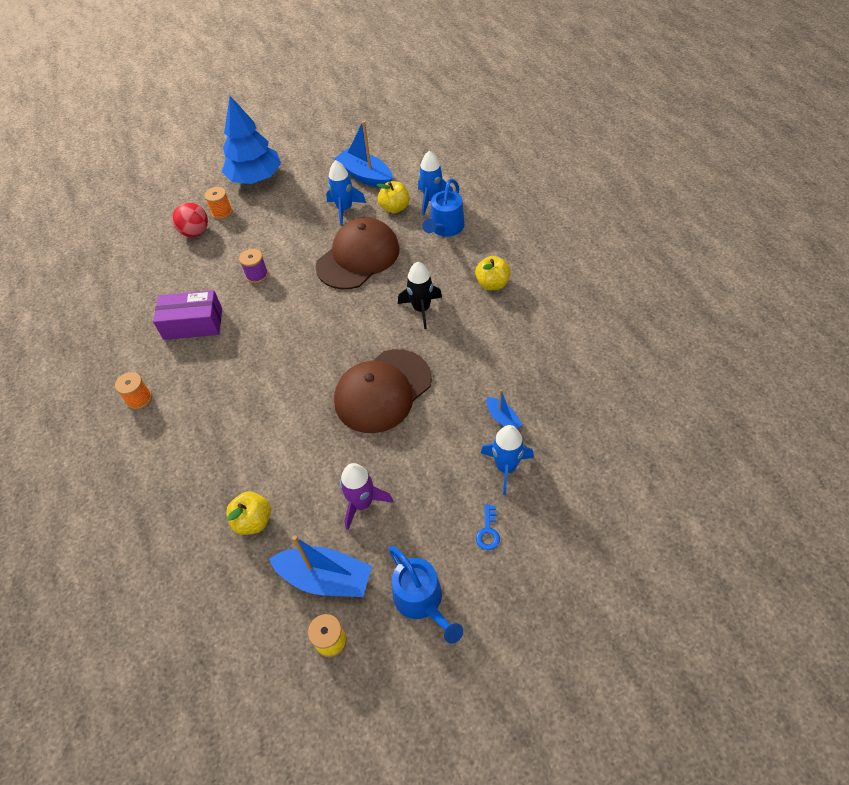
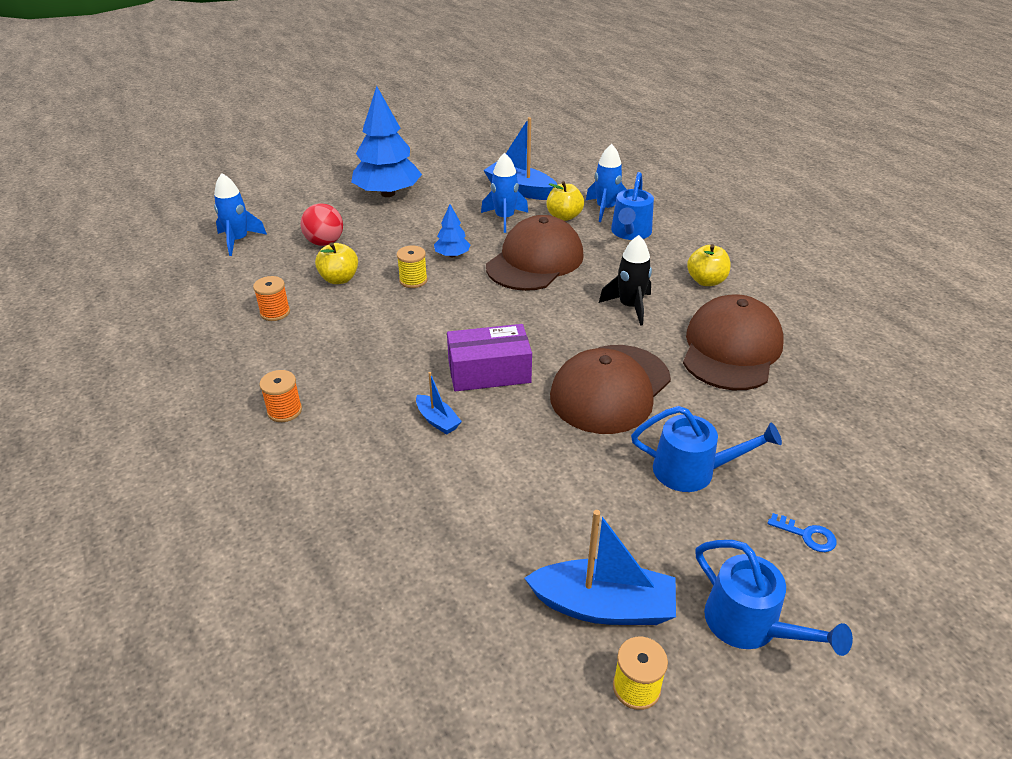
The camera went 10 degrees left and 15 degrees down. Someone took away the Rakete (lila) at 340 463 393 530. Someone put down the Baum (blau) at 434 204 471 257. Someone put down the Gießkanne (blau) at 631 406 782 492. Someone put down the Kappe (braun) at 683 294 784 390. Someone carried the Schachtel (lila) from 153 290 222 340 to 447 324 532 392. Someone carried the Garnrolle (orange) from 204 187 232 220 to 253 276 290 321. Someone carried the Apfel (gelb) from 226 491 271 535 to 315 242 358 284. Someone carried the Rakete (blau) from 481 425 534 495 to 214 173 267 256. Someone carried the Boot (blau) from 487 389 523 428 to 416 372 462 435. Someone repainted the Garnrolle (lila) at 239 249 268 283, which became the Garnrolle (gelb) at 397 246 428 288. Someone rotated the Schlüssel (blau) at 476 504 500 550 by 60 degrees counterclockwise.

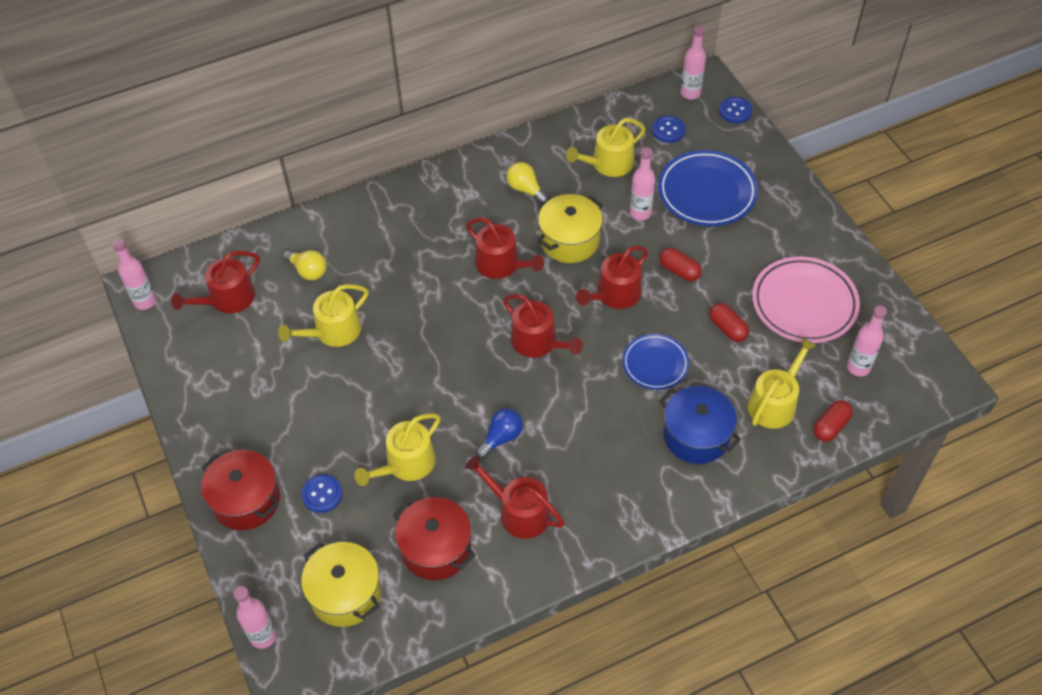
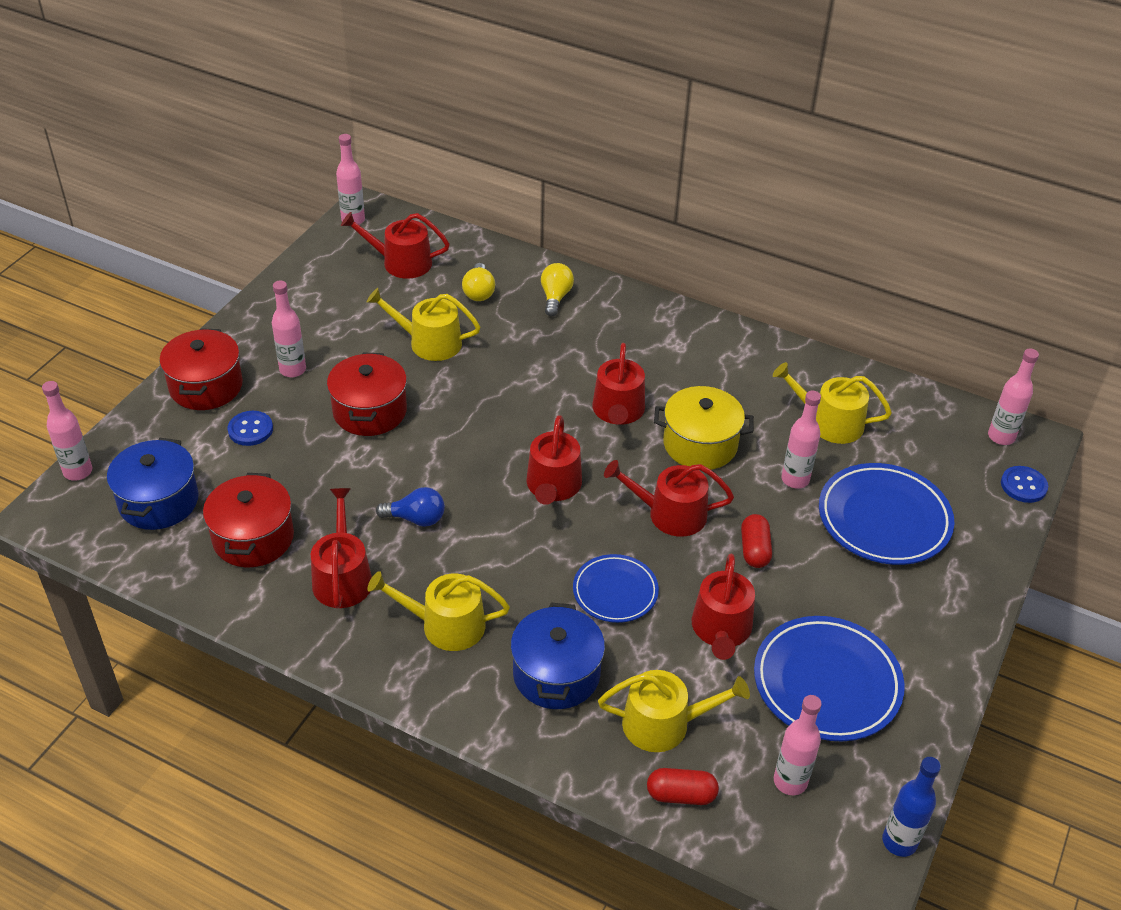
The camera went 50 degrees right and 10 degrees down. Someone took away the Knopf (blau) at 652 116 685 143. Someone put down the Flasche (rosa) at 272 281 306 377. Someone put down the Kochtopf (rot) at 327 352 407 436. Someone put down the Flasche (blau) at 882 757 941 857. Someone carried the Gießkanne (gelb) from 355 414 441 486 to 367 571 510 651. Someone carried the Glühbirne (gelb) from 506 162 548 204 to 541 263 574 316. Someone swapped the Kapsel (rot) at 709 303 749 342 for the Gießkanne (rot) at 692 554 755 660. Someone repainted the Kochtopf (gelb) at 301 542 381 627, which became the Kochtopf (blau) at 107 438 199 530. Someone repainted the Teller (rosa) at 752 256 860 343, which became the Teller (blau) at 754 616 905 741.

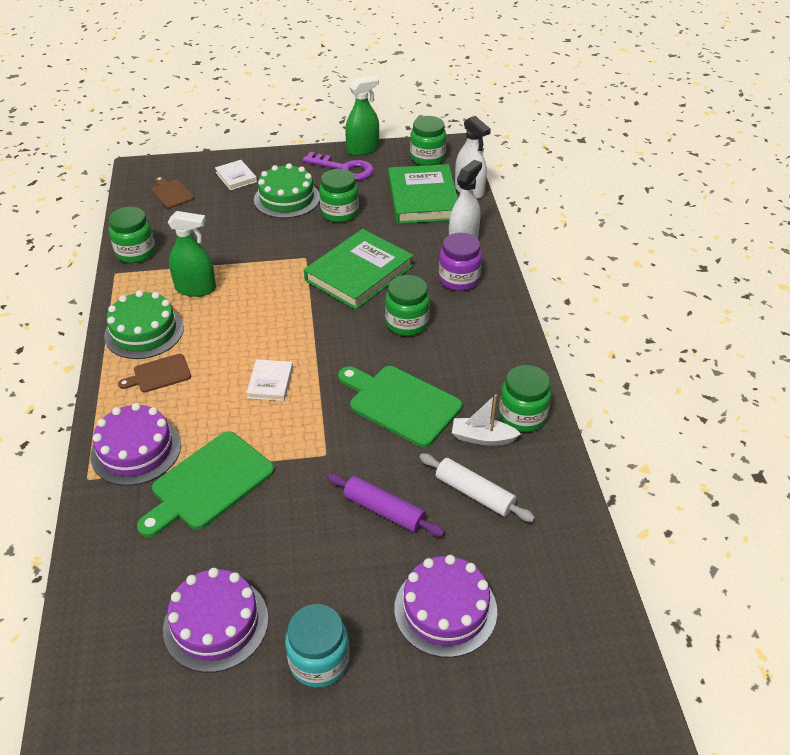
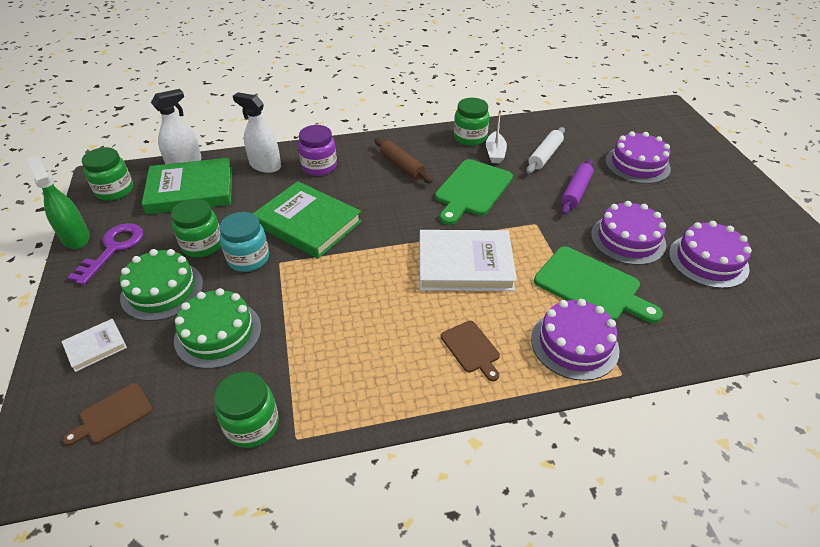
The camera went 95 degrees left and 0 degrees up. Someone took away the Sprühflasche (grün) at 168 211 216 297. Someone took away the Einmachglas (grün) at 385 275 430 336. Someone put down the Nudelholz (braun) at 374 138 433 183. Someone put down the Kuchen (lila) at 591 201 666 265. Someone carried the Kuchen (grün) from 104 290 184 359 to 174 288 261 369. Someone carried the Einmachglas (türkis) from 285 604 349 688 to 219 212 269 272. Someone scaled the Buch (weiß) at 246 359 293 401 by 2.09.

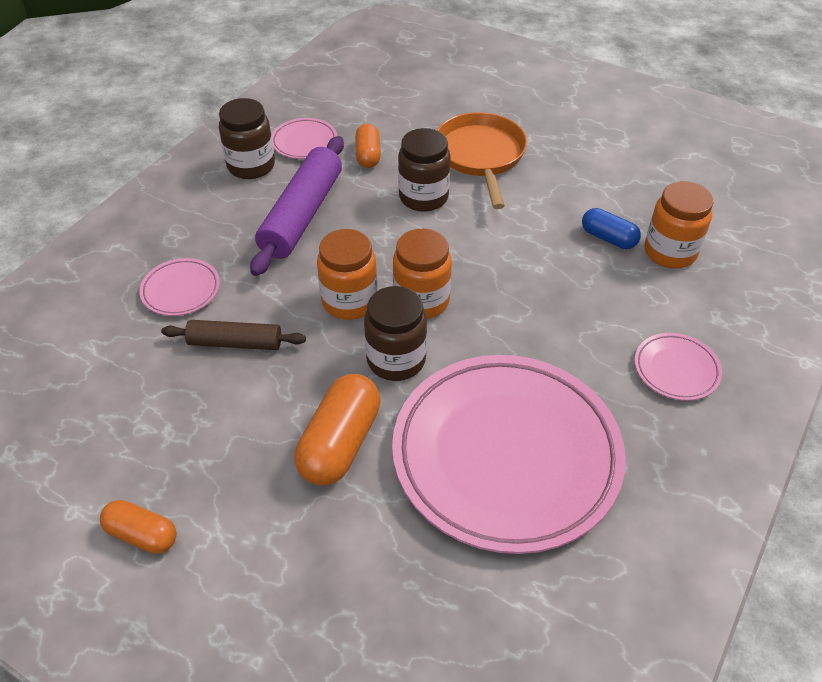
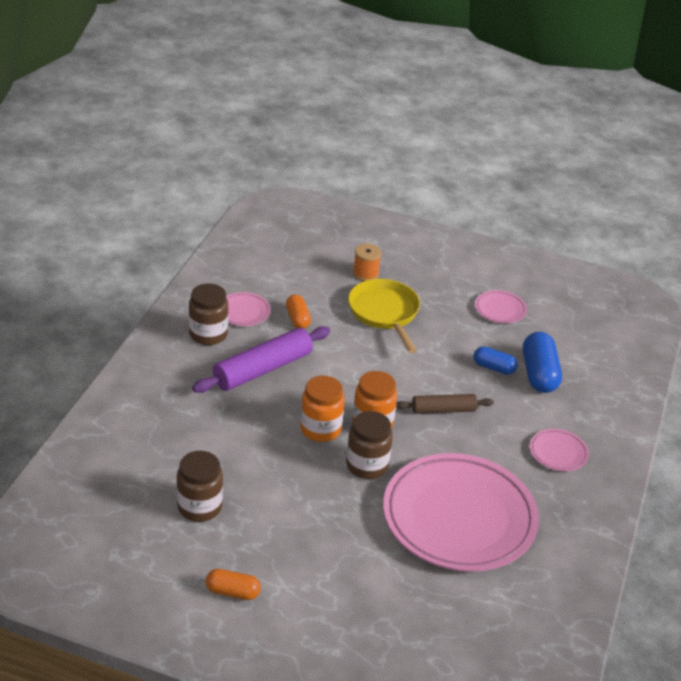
The camera went 15 degrees left and 10 degrees down. Someone took away the Kapsel (orange) at 294 374 380 486. Someone put down the Garnrolle (orange) at 353 244 382 281. Someone carried the Teller (rosa) from 140 258 220 316 to 475 290 527 323. Someone carried the Nudelholz (braun) from 161 320 306 350 to 396 394 494 414. Someone carried the Einmachglas (braun) from 398 128 451 212 to 177 451 223 522. Someone swapped the Einmachglas (orange) at 645 181 713 268 for the Kapsel (blau) at 523 332 562 393. Someone repainted the Pfanne (orange) at 437 112 527 209, which became the Pfanne (gelb) at 348 279 420 353. Someone rotated the Nudelholz (lila) at 250 136 344 276 by 45 degrees clockwise.

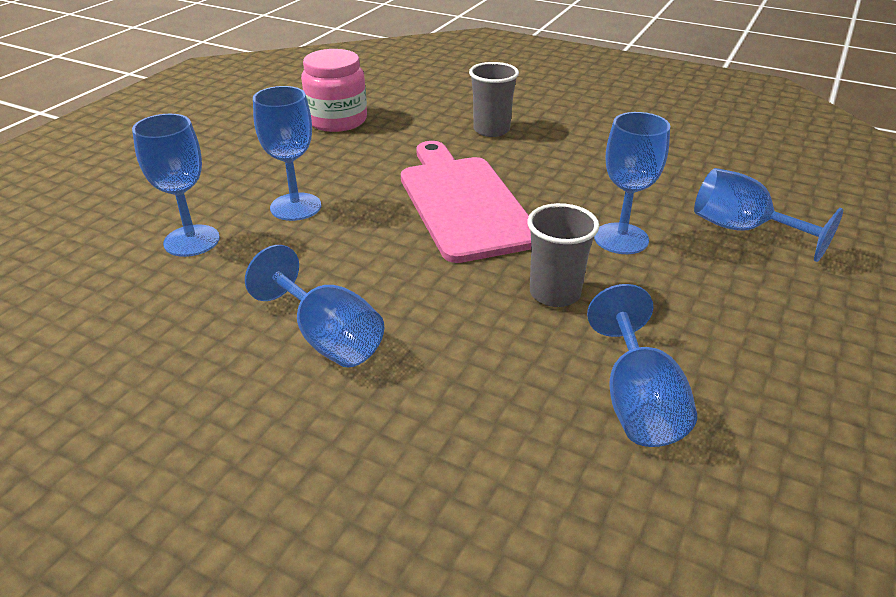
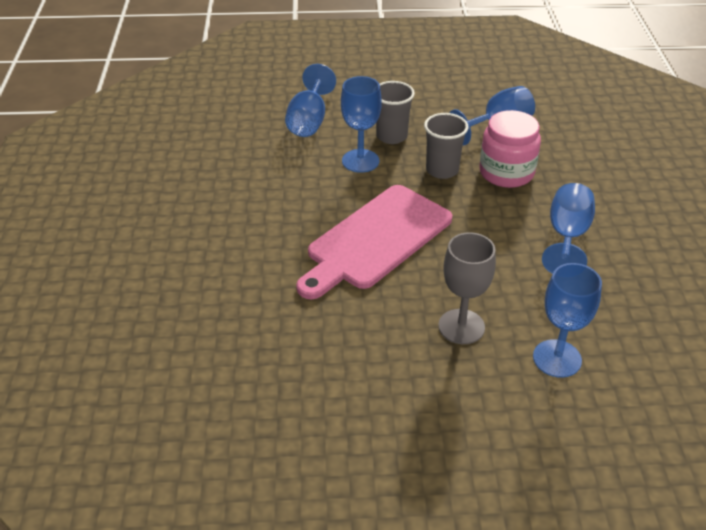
The camera went 120 degrees left and 5 degrees up. Someone carried the Einmachglas (rosa) from 301 49 367 132 to 479 110 541 188. Someone carried the Becher (grau) from 469 62 519 137 to 376 81 415 144. Someone repainted the Kelch (blau) at 253 86 321 221, which became the Kelch (grau) at 438 232 496 344.

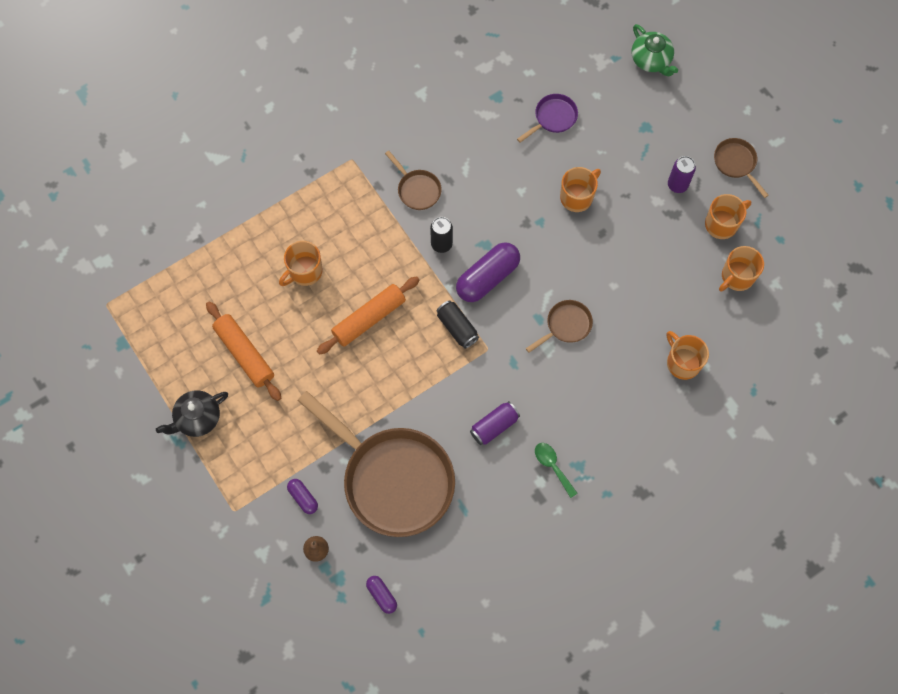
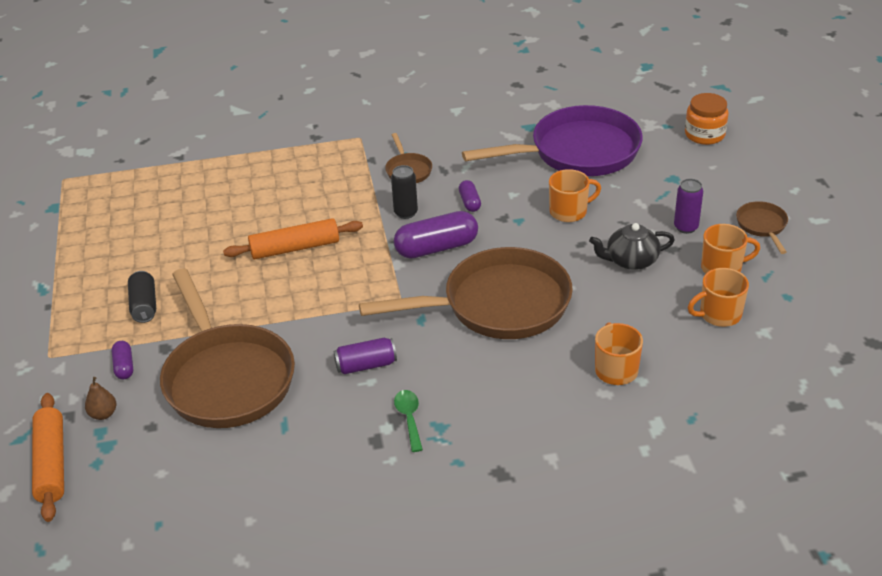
The camera went 25 degrees right and 30 degrees down. Someone took away the Tasse (orange) at 279 241 323 286. Someone carried the Teekanne (schwarz) from 156 390 228 437 to 589 223 675 270. Someone carried the Nudelholz (orange) from 206 301 281 401 to 32 393 64 522. Someone carried the Kapsel (lila) from 366 576 397 614 to 459 180 481 212. Someone carried the Dose (schwarz) from 436 300 479 349 to 128 271 156 323. Someone swapped the Teekanne (grün) at 632 24 678 76 for the Einmachglas (orange) at 685 93 729 145. Someone scaled the Pfanne (lila) at 517 94 578 143 by 2.33. Someone scaled the Pfanne (braun) at 526 300 593 353 by 2.33.

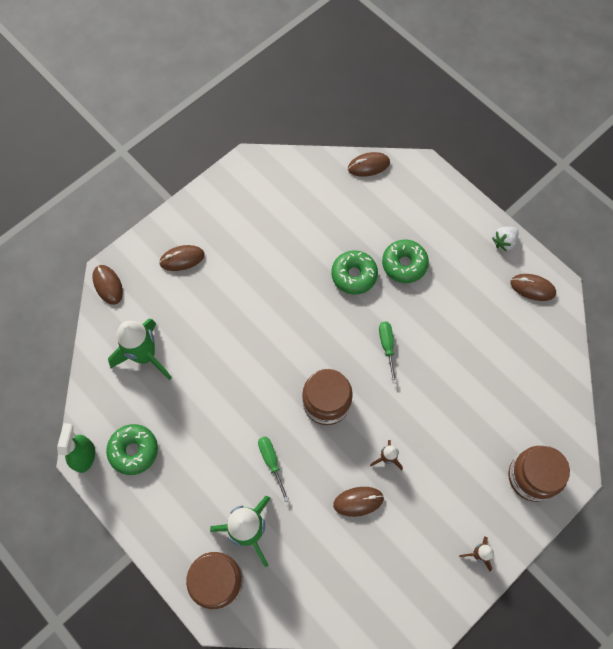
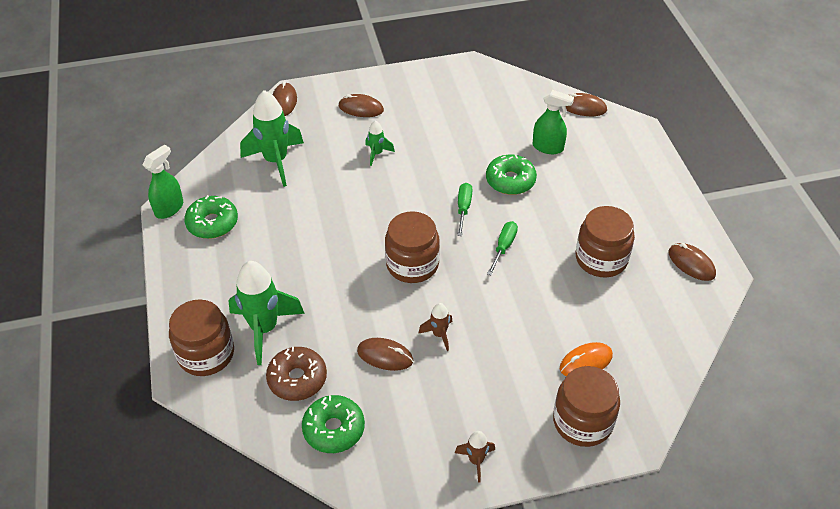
The camera went 30 degrees right and 20 degrees down. Someone took away the Erdbeere (weiß) at 492 227 519 252. Someone put down the Donut (braun) at 266 347 327 401. Someone put down the Rakete (grün) at 365 120 395 166. Someone put down the Sprühflasche (grün) at 533 90 574 154. Someone put down the Computermaus (orange) at 560 342 613 376. Someone put down the Einmachglas (braun) at 576 206 635 277. Someone carried the Schraubenzieher (grün) from 258 436 289 502 to 457 183 473 236. Someone carried the Donut (grün) from 382 240 429 283 to 302 395 365 453.

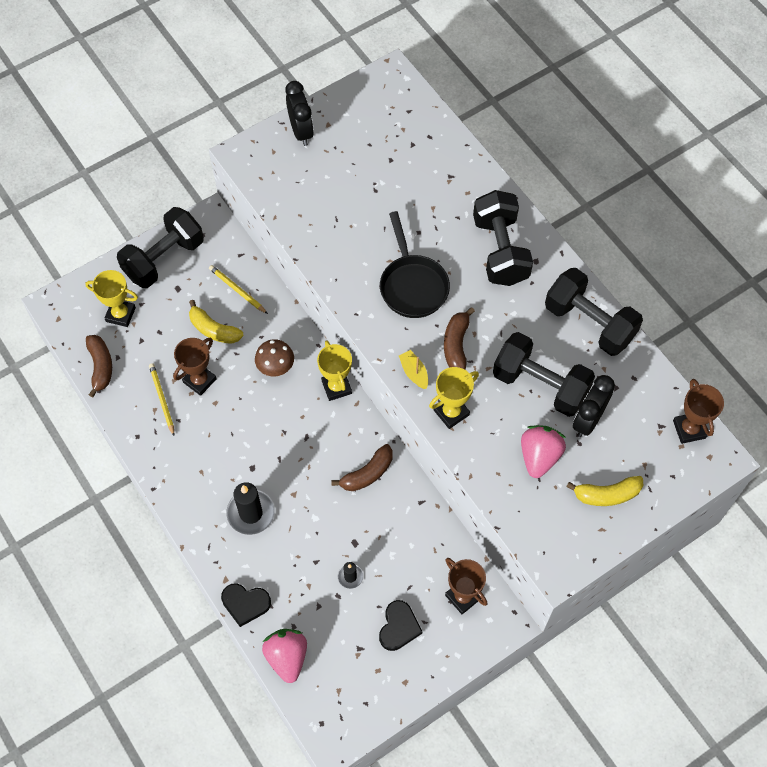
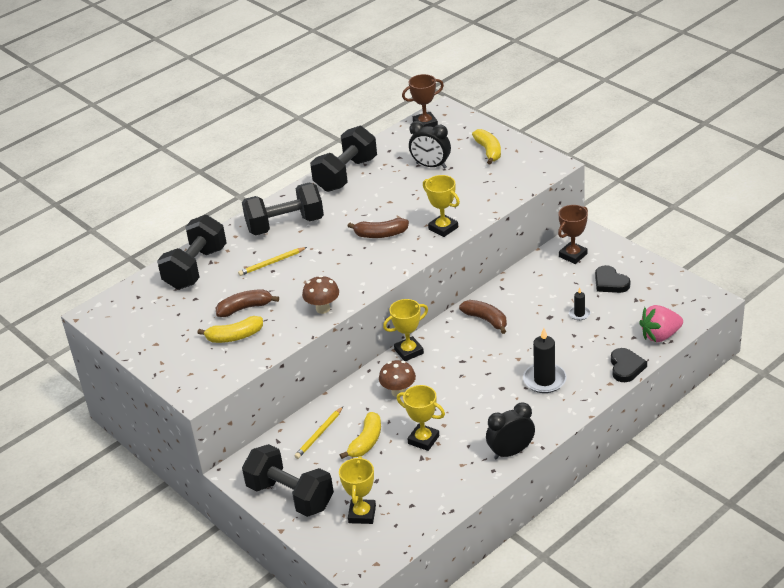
The camera went 95 degrees left and 25 degrees down. Someone took away the Pfanne (schwarz) at 380 211 450 318. Someone took away the Boot (gelb) at 399 350 428 389. Someone took away the Erdbeere (rosa) at 521 425 566 478. Someone put down the Banane (gelb) at 198 316 263 343. Someone put down the Pilz (braun) at 302 275 339 314. Someone carried the Banane (braun) from 86 335 112 398 to 216 289 279 317. Someone carried the Bleistift (gelb) from 149 363 174 436 to 238 247 307 276. Someone carried the Wecker (schwarz) from 285 81 314 146 to 486 402 535 459. Someone carried the Hantel (schwarz) from 493 332 595 417 to 157 215 227 290. Someone repainted the Pokal (braun) at 173 338 216 396, which became the Pokal (gelb) at 397 385 445 451. Someone rotated the Herz (schwarz) at 379 600 423 651 by 135 degrees counterclockwise.

